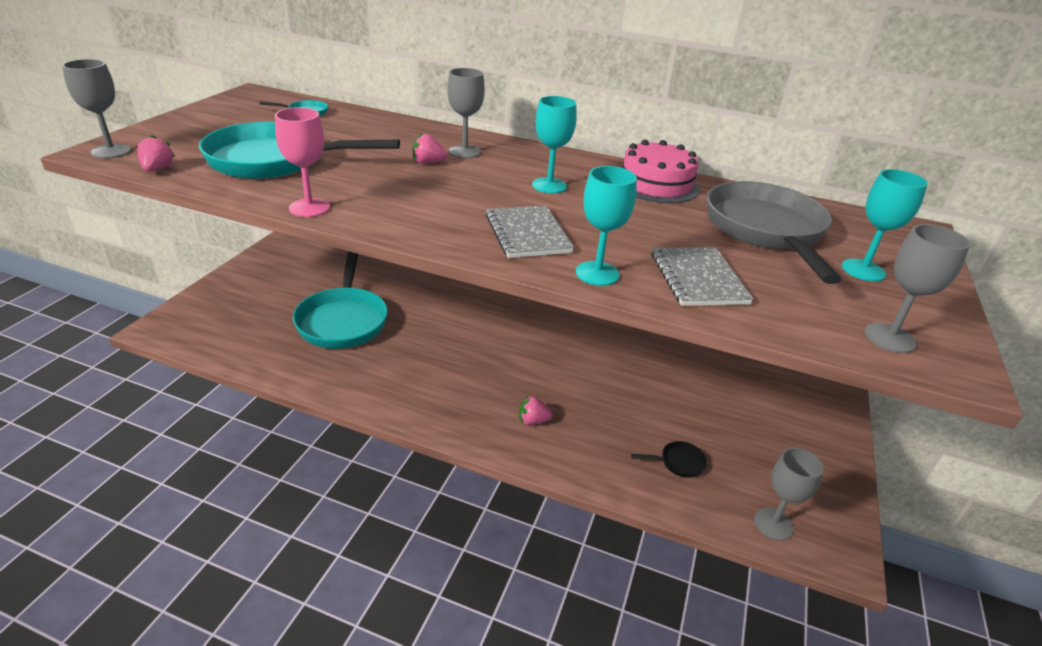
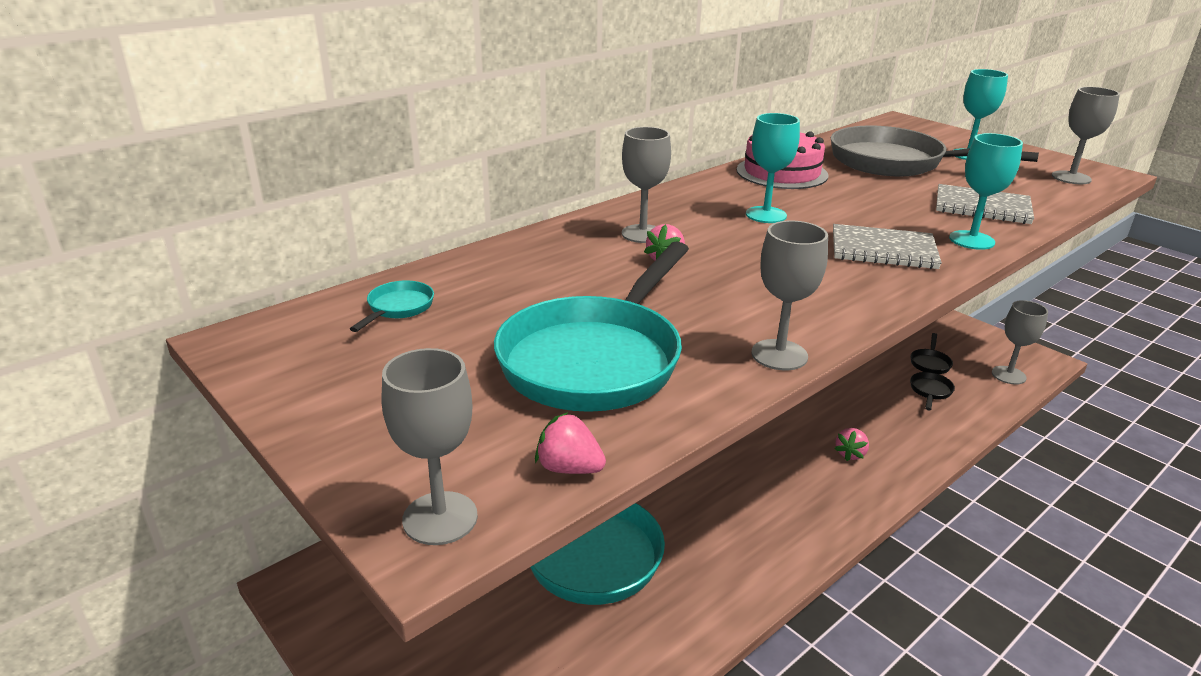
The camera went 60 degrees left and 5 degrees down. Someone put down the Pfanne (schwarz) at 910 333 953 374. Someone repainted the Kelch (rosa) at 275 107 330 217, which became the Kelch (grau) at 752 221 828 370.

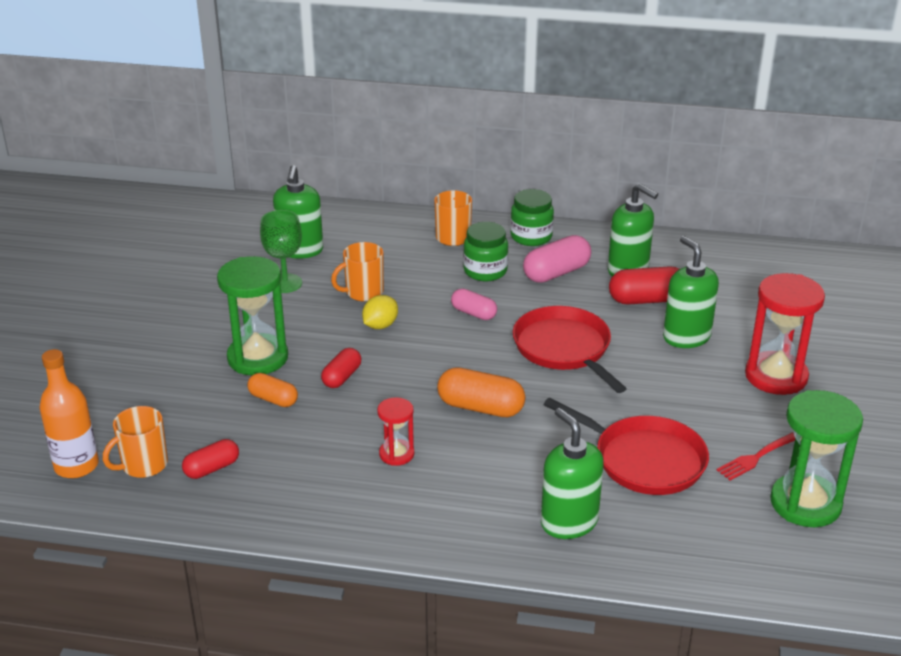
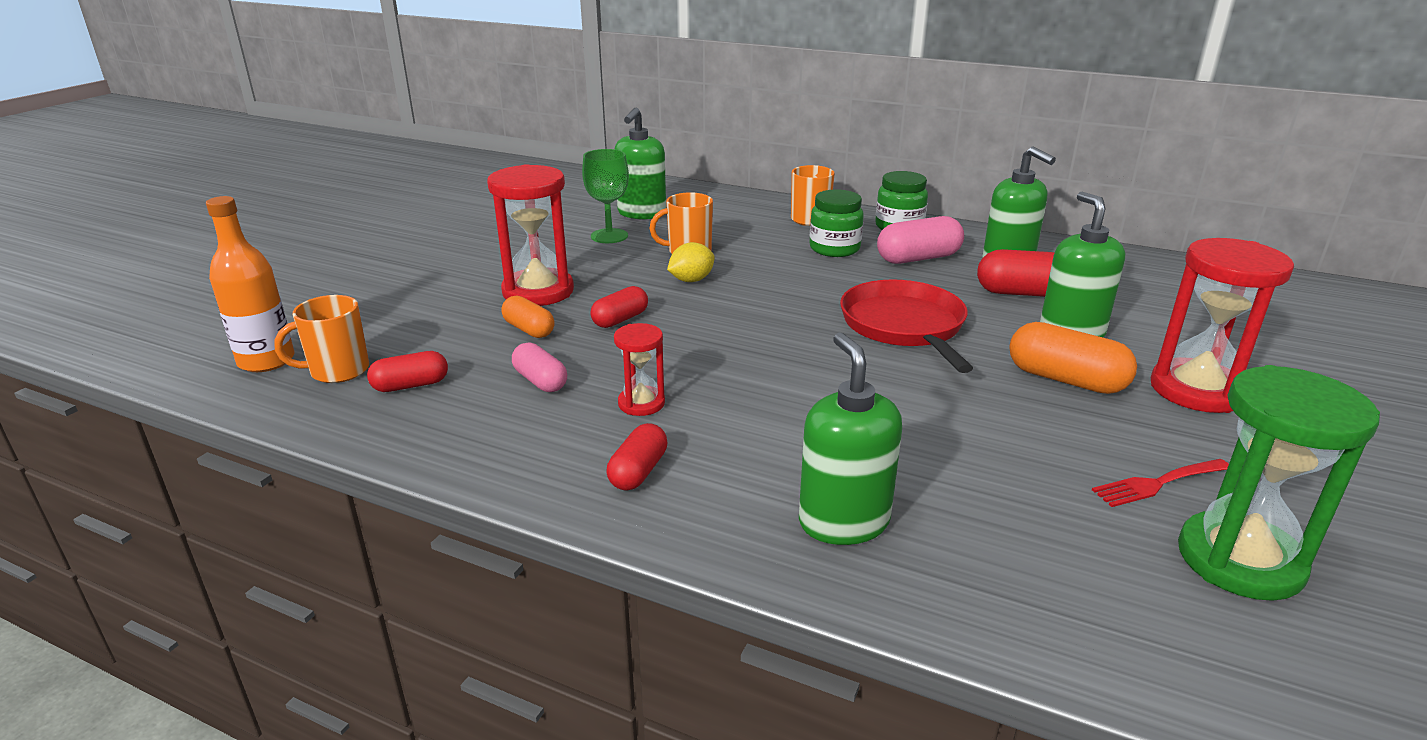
The camera went 15 degrees right and 5 degrees down. Someone took away the Pfanne (rot) at 543 398 709 495. Someone put down the Kapsel (rot) at 607 423 667 491. Someone carried the Kapsel (orange) from 437 367 525 417 to 1009 322 1137 394. Someone carried the Kapsel (rosa) from 451 289 497 320 to 512 342 567 392. Someone repainted the Sanduhr (grün) at 217 256 288 376, which became the Sanduhr (rot) at 487 164 574 306.

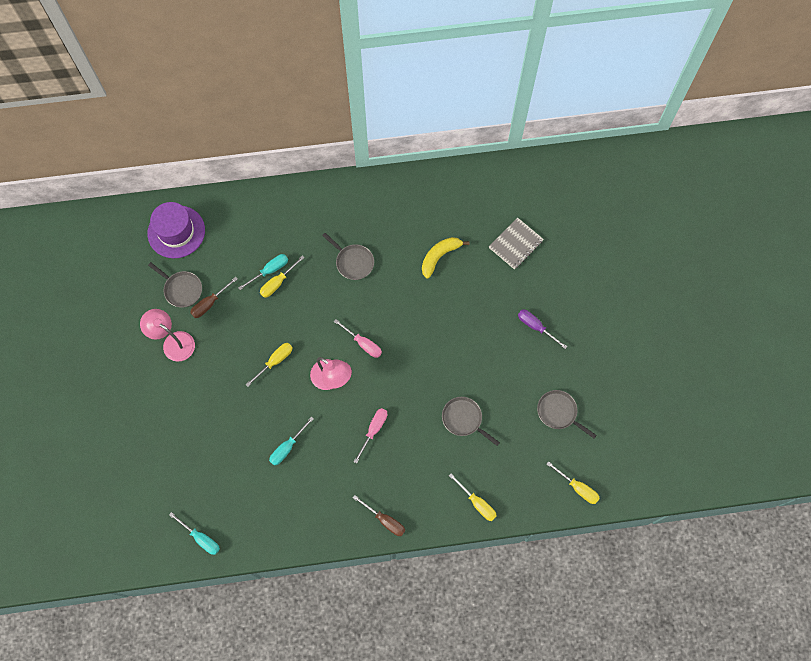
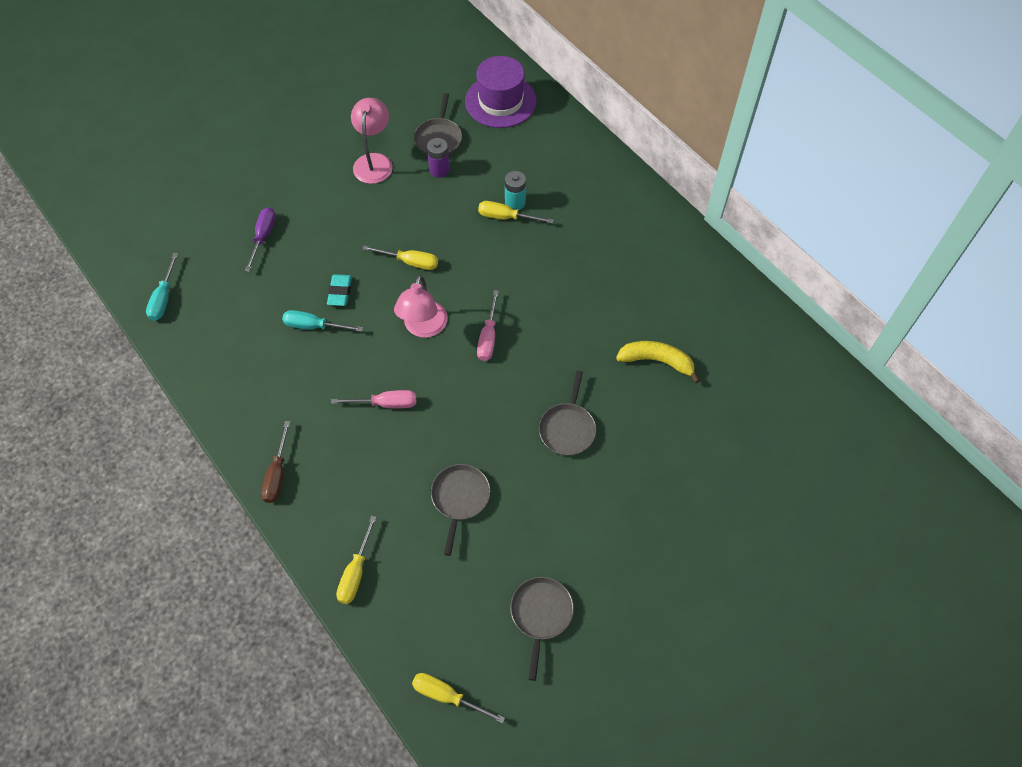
The camera went 60 degrees right and 10 degrees down. Someone took away the Notizbuch (grau) at 489 218 544 270. Someone put down the Radiergummi (türkis) at 327 274 352 306. Someone carried the Pfanne (grau) from 322 233 374 280 to 539 370 596 456. Someone carried the Schraubenzieher (lila) from 518 310 567 349 to 245 207 276 272. Someone swapped the Schraubenzieher (braun) at 190 277 237 318 for the Batterie (lila) at 427 138 450 178. Someone swapped the Schraubenzieher (türkis) at 238 254 288 290 for the Batterie (türkis) at 505 171 526 210. Someone rotated the Schraubenzieher (gelb) at 546 461 600 504 by 105 degrees clockwise.

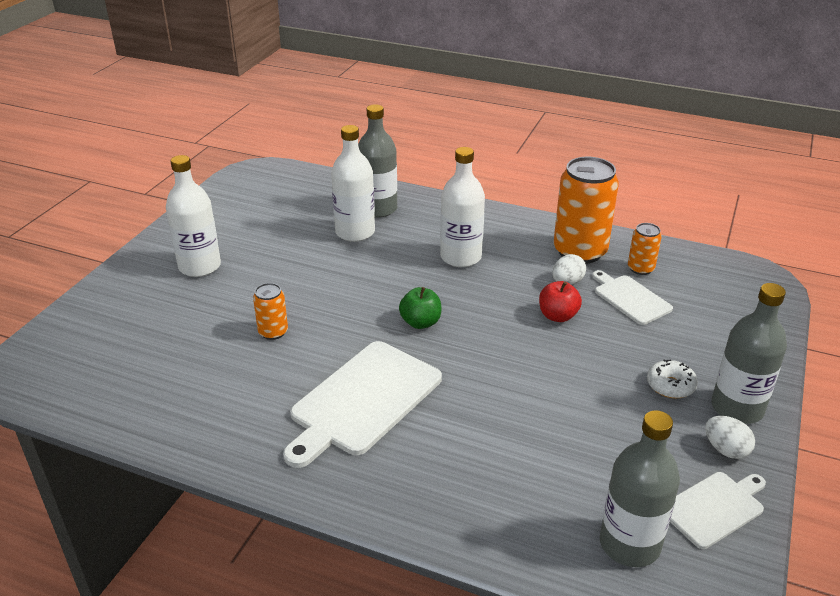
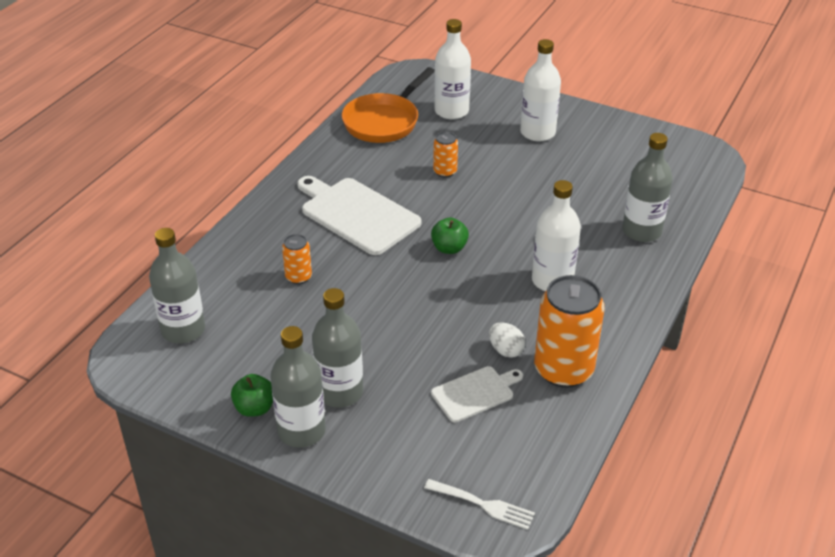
The camera went 95 degrees right and 5 degrees up. Someone took away the Apfel (rot) at 539 281 582 322. Someone took away the Schneidebrett (weiß) at 670 472 766 549. Someone put down the Pfanne (orange) at 342 67 435 143. Someone put down the Gabel (weiß) at 424 479 535 530. Someone carried the Flasche (weiß) from 331 125 375 242 to 434 19 471 120. Someone carried the Dose (orange) from 628 223 662 275 to 282 234 312 284. Someone swapped the Donut (weiß) at 647 359 698 398 for the Flasche (grau) at 312 288 363 408. Someone swapped the Ei (weiß) at 705 416 755 459 for the Apfel (grün) at 231 374 273 417.

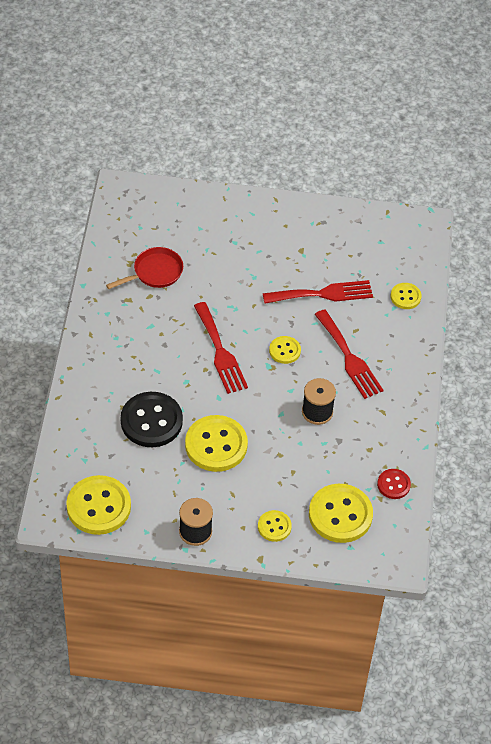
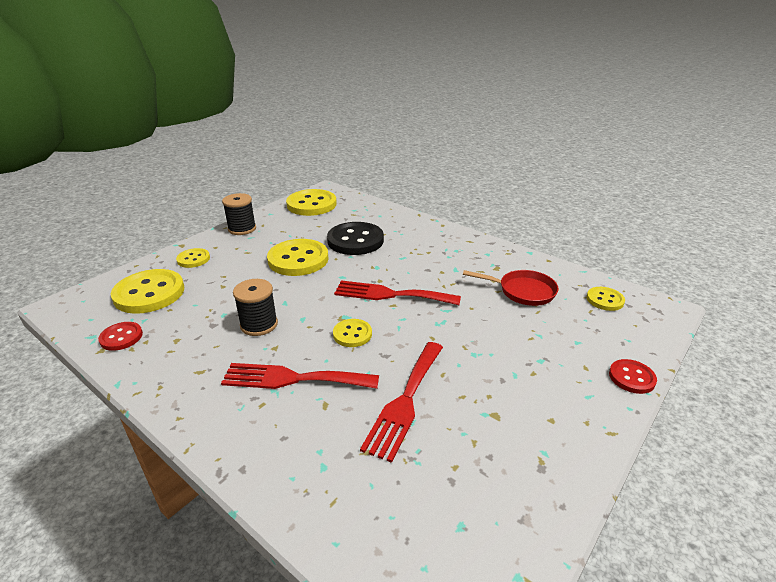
The camera went 125 degrees right and 20 degrees down. Someone put down the Knopf (rot) at 609 359 657 394. Someone carried the Knopf (gelb) from 391 283 421 309 to 586 287 625 311. Someone rotated the Pfanne (rot) at 106 247 183 289 by 75 degrees counterclockwise.

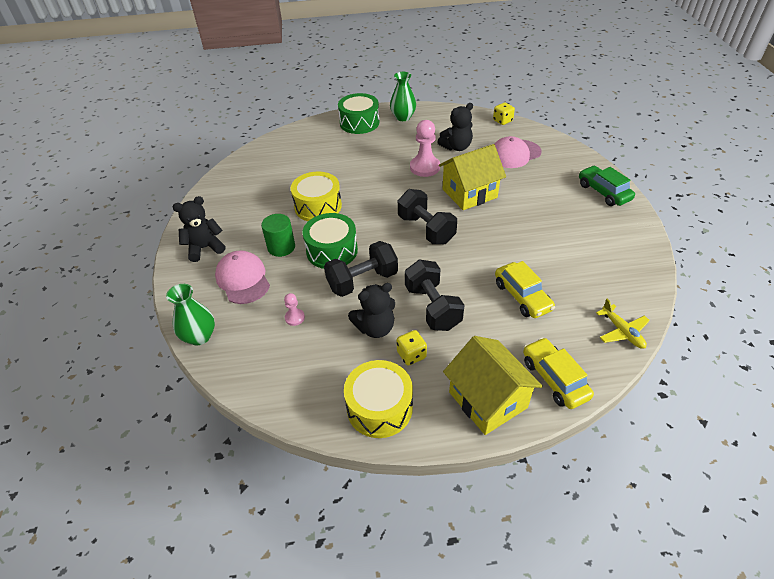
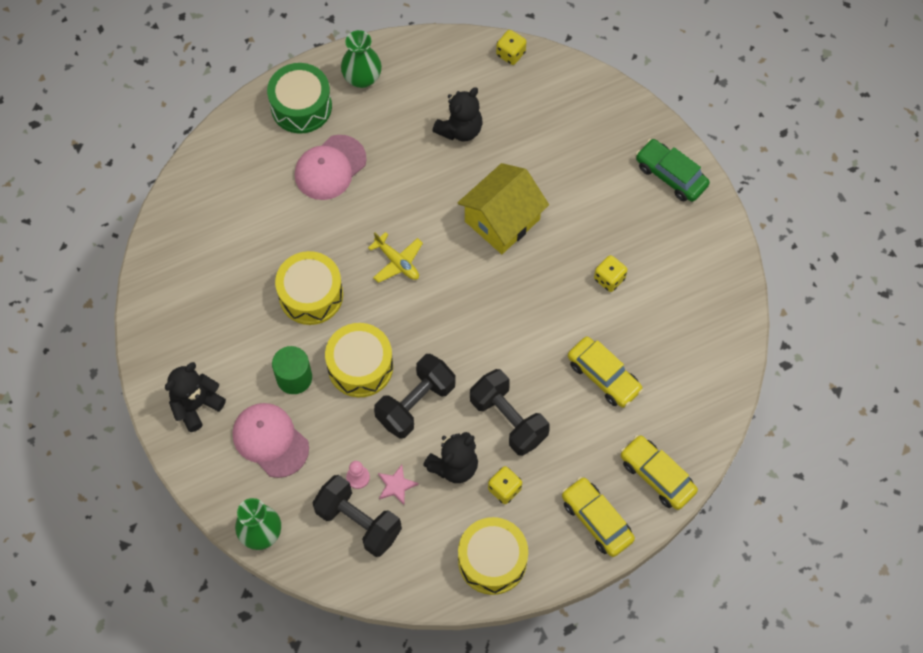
The camera went 20 degrees left and 20 degrees up. Someone took away the Bauer (rosa) at 410 120 440 177. Someone put down the Stern (rosa) at 378 465 419 505. Someone put down the Spielwürfel (gelb) at 594 255 627 292. Someone carried the Hantel (schwarz) from 398 189 457 244 to 312 475 402 557. Someone carried the Kappe (rosa) from 494 136 541 168 to 295 135 367 200. Someone carried the Flugzeug (gelb) from 596 299 650 349 to 368 232 423 283. Someone swapped the Haus (gelb) at 443 336 543 435 for the Auto (gelb) at 562 477 635 557. Someone repainted the Trommel (grün) at 303 213 358 269, which became the Trommel (gelb) at 325 323 393 397.

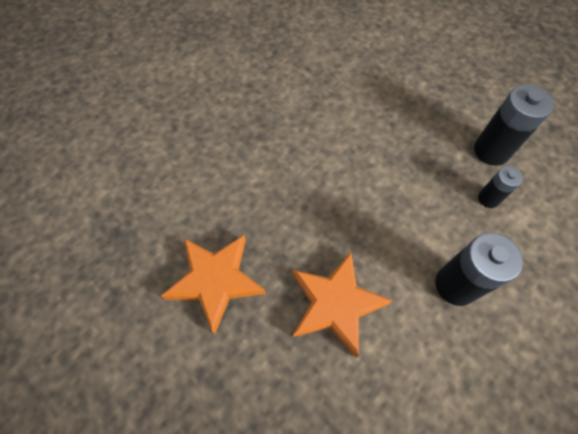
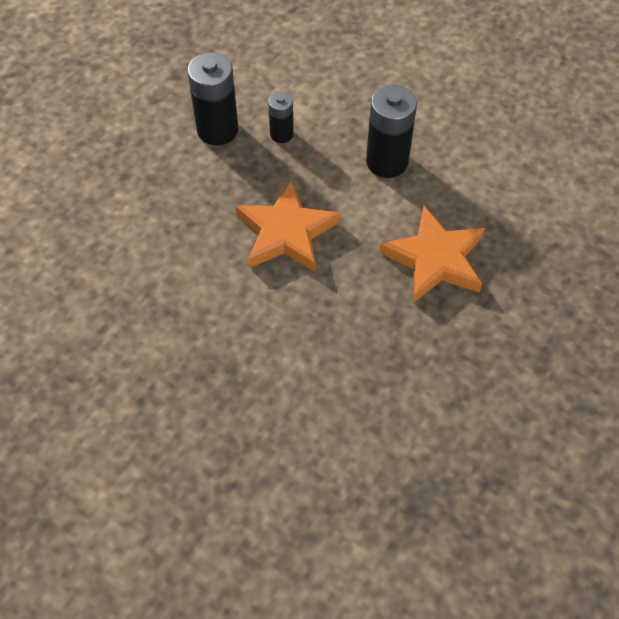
The camera went 100 degrees left and 5 degrees down. Someone carried the Stern (orange) from 161 235 266 334 to 235 180 340 273.

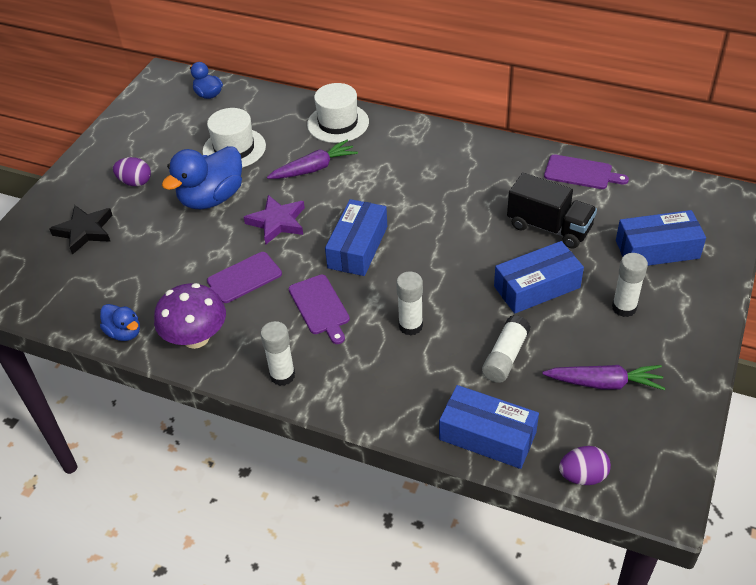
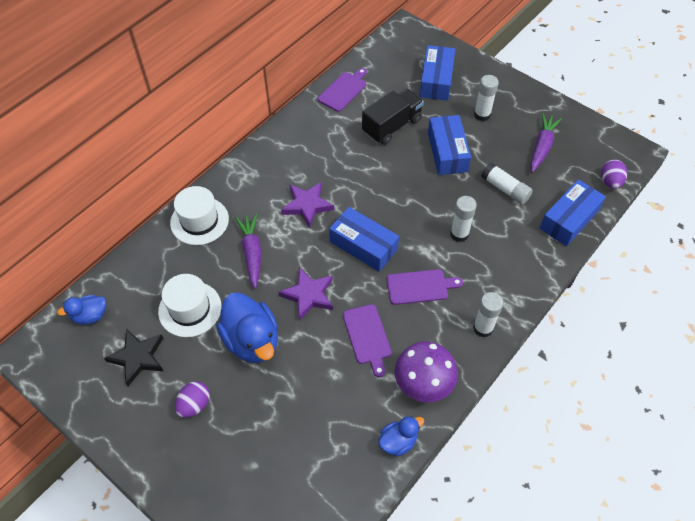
The camera went 75 degrees left and 10 degrees up. Someone put down the Stern (lila) at 281 182 334 228. Someone carried the Stern (schwarz) from 49 205 112 255 to 104 329 163 386.

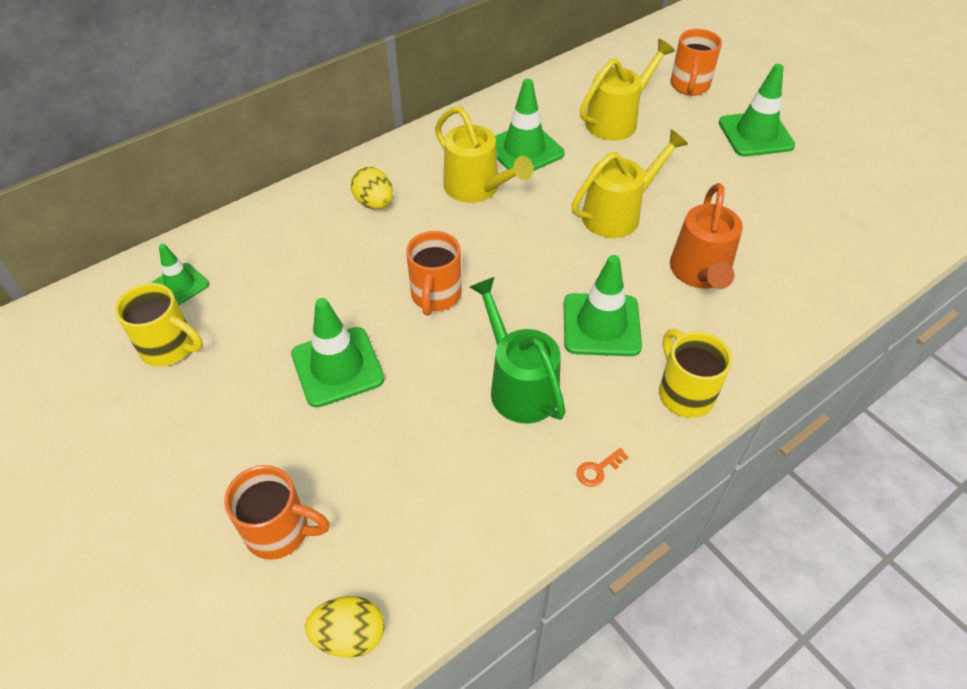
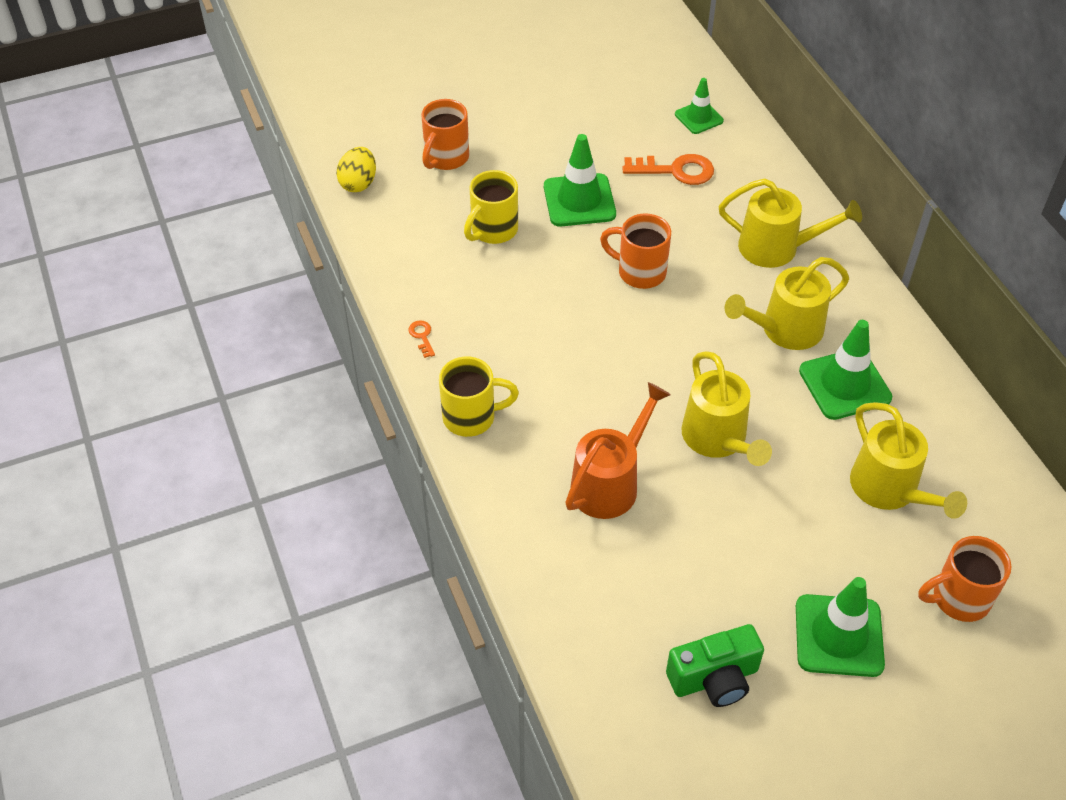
The camera went 105 degrees right and 0 degrees up. Someone took away the Gießkanne (grün) at 470 277 566 423. Someone took away the Leitkegel (grün) at 564 255 642 356. Someone put down the Schlüssel (orange) at 622 154 714 185. Someone put down the Kamera (grün) at 666 624 764 707. Someone carried the Tasse (gelb) from 115 283 203 367 to 464 170 518 244. Someone swapped the Ei (gelb) at 351 167 393 209 for the Gießkanne (gelb) at 719 178 862 268. Someone rotated the Gießkanne (orange) at 670 183 743 289 by 105 degrees clockwise. Someone rotated the Tasse (orange) at 671 29 722 96 by 45 degrees counterclockwise.

